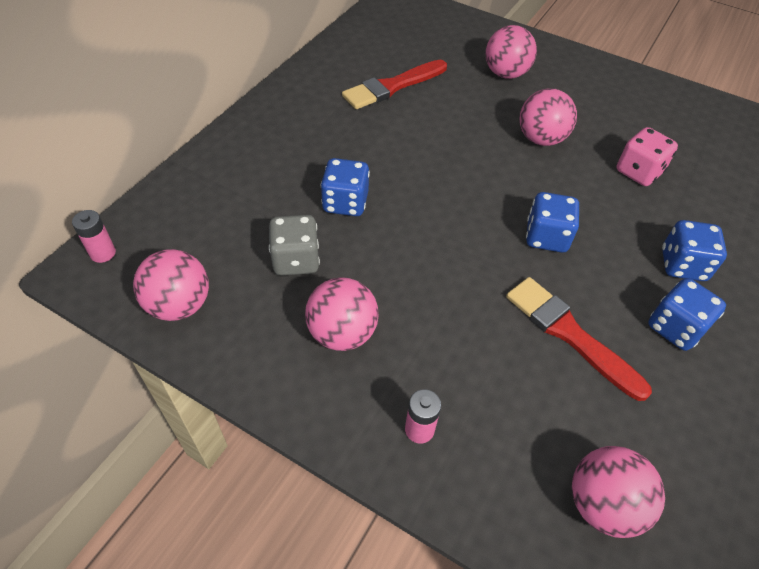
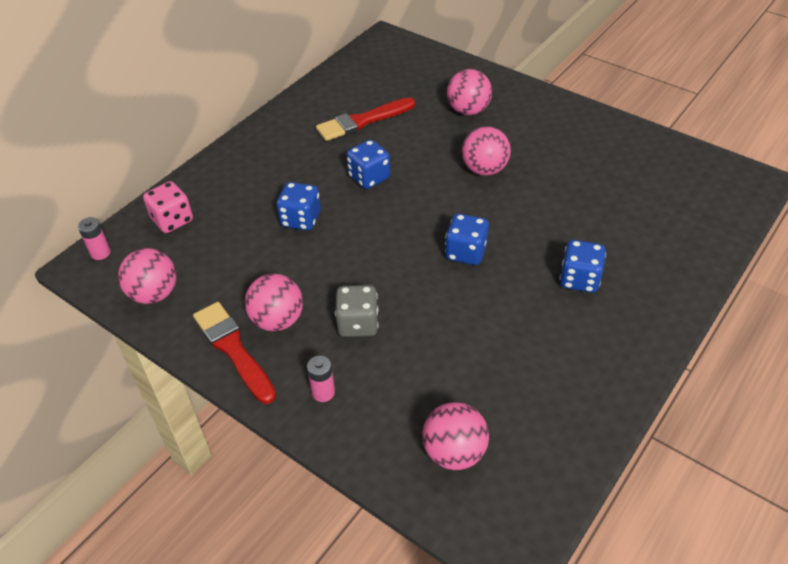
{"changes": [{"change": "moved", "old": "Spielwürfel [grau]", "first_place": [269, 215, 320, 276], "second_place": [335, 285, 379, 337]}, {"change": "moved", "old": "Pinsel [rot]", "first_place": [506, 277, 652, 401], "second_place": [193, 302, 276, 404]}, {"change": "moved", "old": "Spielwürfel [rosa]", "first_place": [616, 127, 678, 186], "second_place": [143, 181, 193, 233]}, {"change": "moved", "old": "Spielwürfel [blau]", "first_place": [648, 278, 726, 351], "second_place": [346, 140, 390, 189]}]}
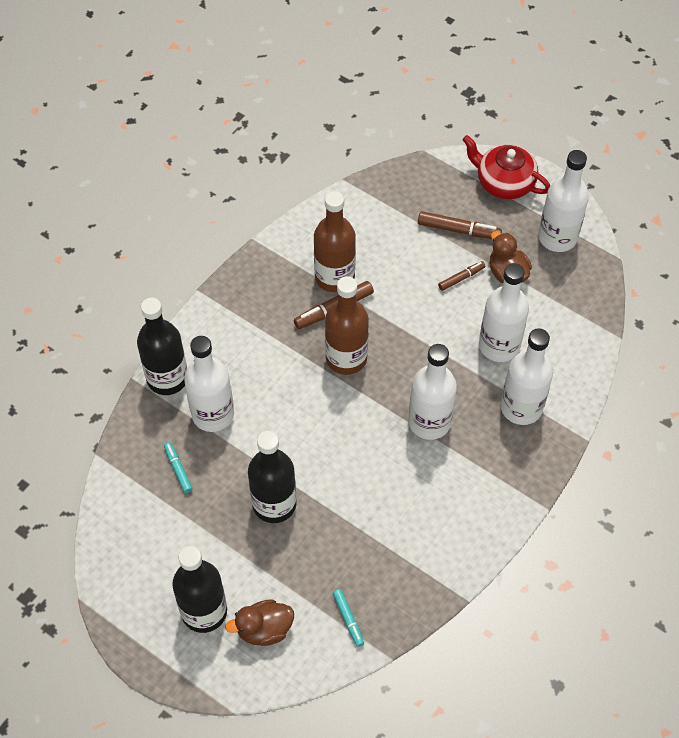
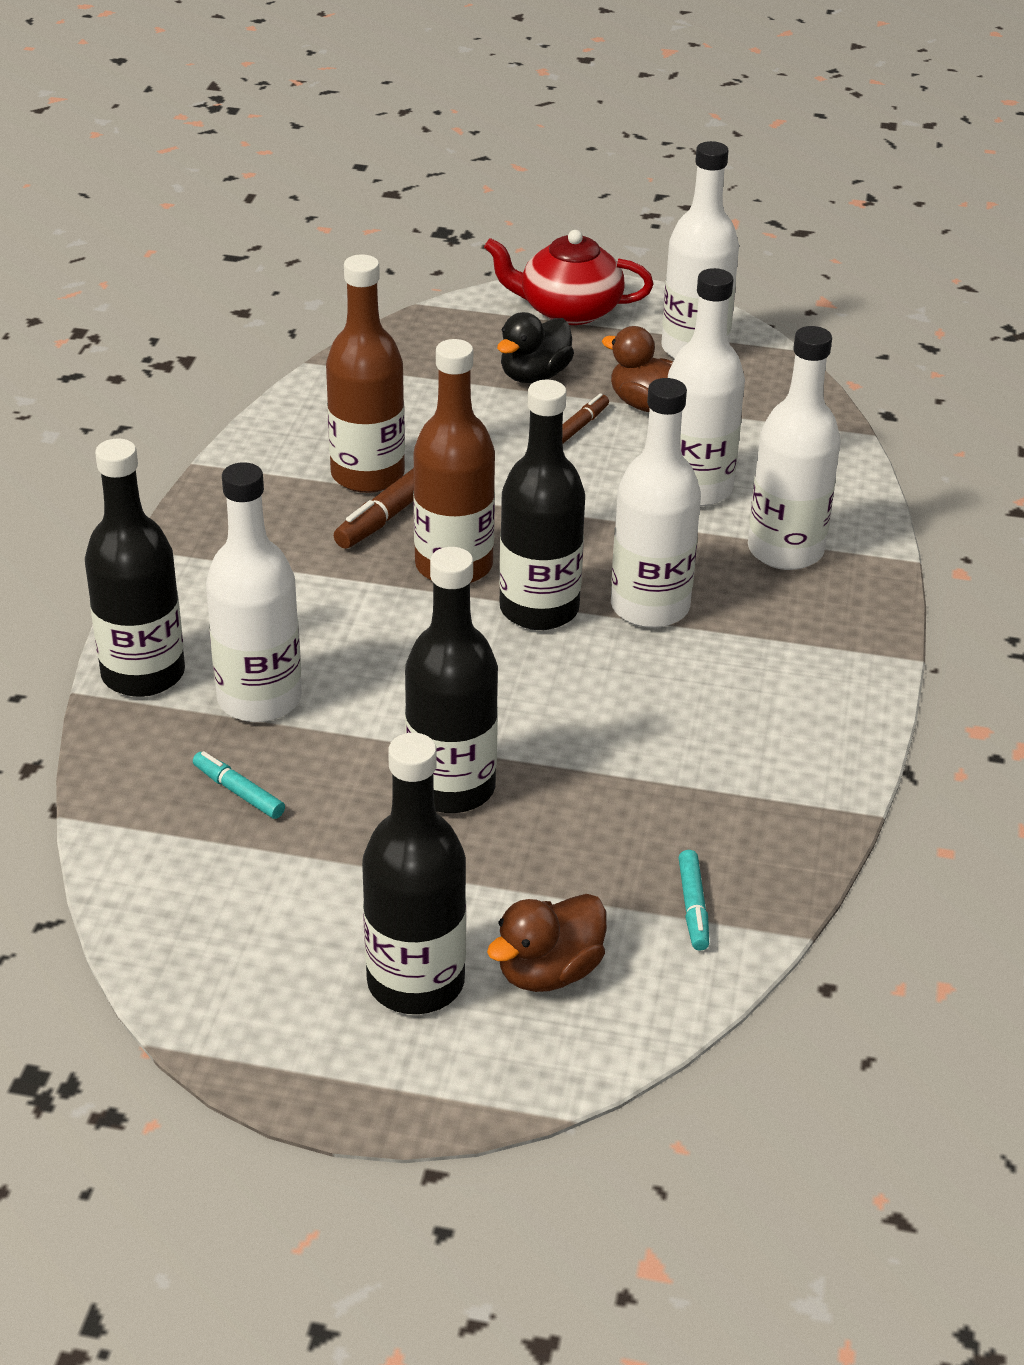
{"changes": [{"change": "added", "new": "Flasche [schwarz]", "second_place": [499, 379, 585, 630]}, {"change": "replaced", "old": "Filzstift [braun]", "new": "Ente [schwarz]", "first_place": [418, 211, 502, 239], "second_place": [497, 312, 574, 383]}, {"change": "turned", "old": "Filzstift [türkis]", "first_place": [333, 589, 364, 647], "second_place": [678, 850, 709, 951], "degrees": 45}]}
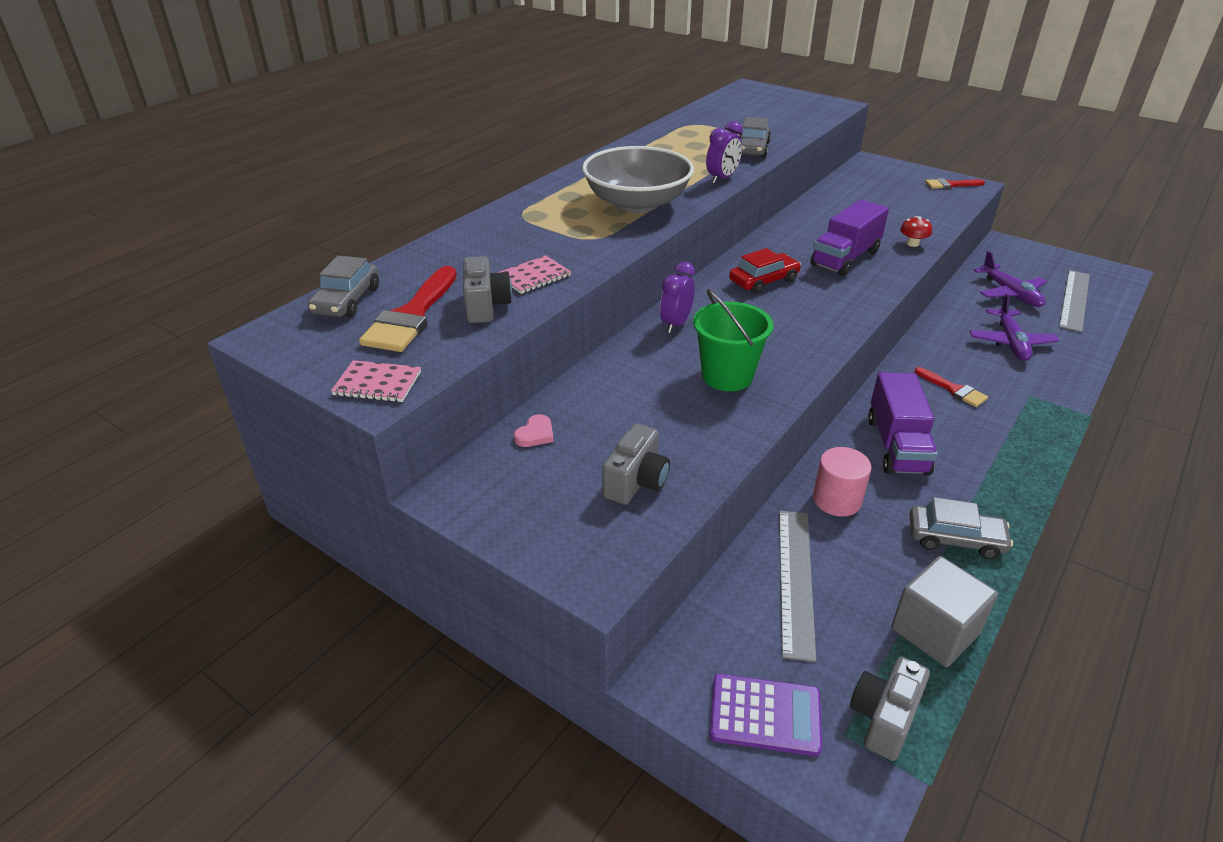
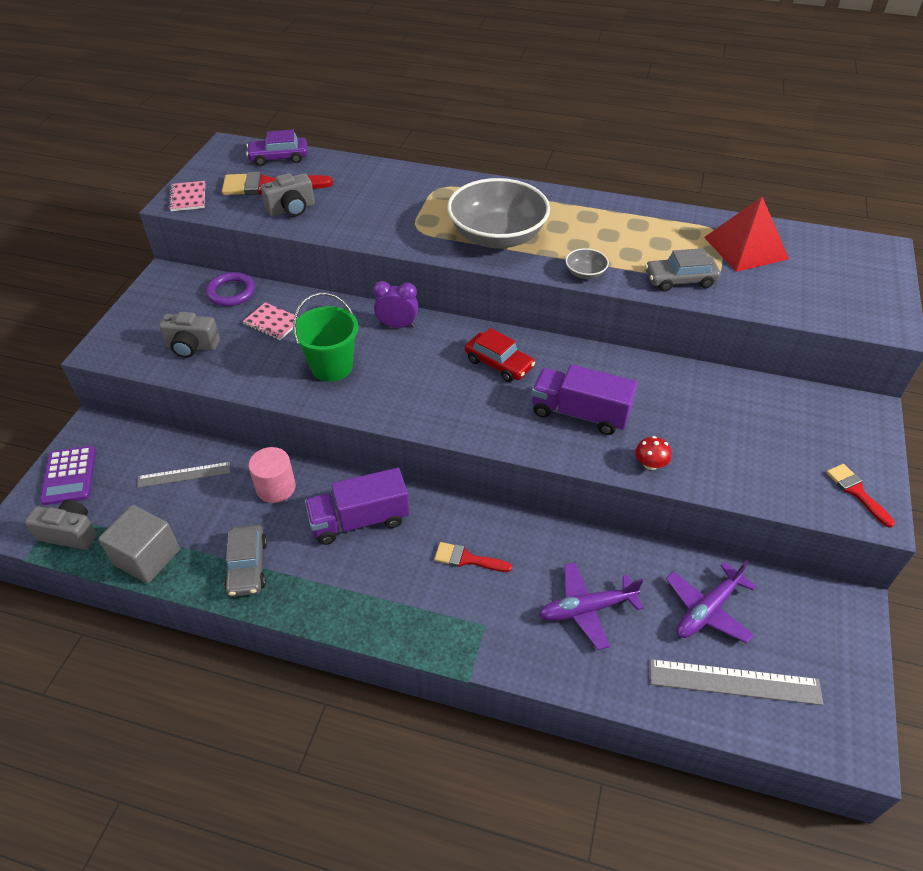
{"changes": [{"change": "added", "new": "Pyramide [rot]", "second_place": [704, 197, 789, 272]}, {"change": "moved", "old": "Notizbuch [rosa]", "first_place": [497, 255, 571, 294], "second_place": [242, 302, 298, 340]}, {"change": "replaced", "old": "Herz [rosa]", "new": "Ring [lila]", "first_place": [514, 414, 554, 447], "second_place": [206, 272, 255, 306]}, {"change": "replaced", "old": "Wecker [lila]", "new": "Schüssel [grau]", "first_place": [706, 121, 743, 184], "second_place": [565, 248, 609, 279]}, {"change": "recoloured", "old": "Auto [grau]", "new": "Auto [lila]", "first_place": [308, 256, 379, 317], "second_place": [246, 130, 308, 166]}, {"change": "turned", "old": "Pinsel [rot]", "first_place": [915, 367, 988, 407], "second_place": [434, 542, 512, 572], "degrees": 75}, {"change": "resized", "old": "Lineal [grau]", "first_place": [779, 511, 816, 662], "second_place": [137, 462, 230, 488], "factor": 0.65}]}
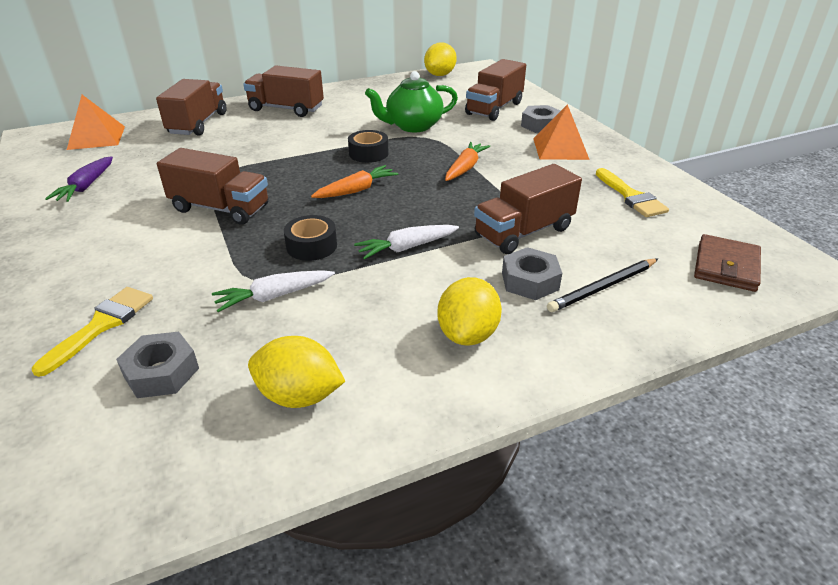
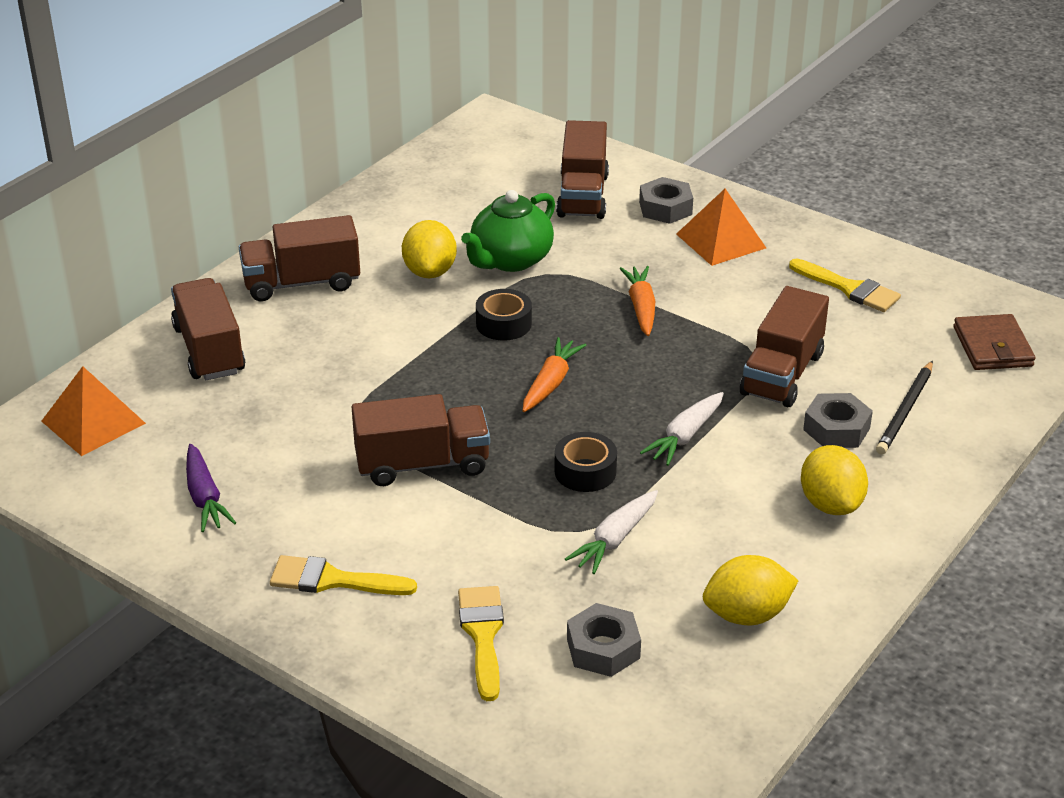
{"changes": [{"change": "added", "new": "Pinsel [gelb]", "second_place": [270, 555, 417, 595]}, {"change": "moved", "old": "Zitrone [gelb]", "first_place": [424, 43, 457, 76], "second_place": [402, 220, 457, 278]}]}
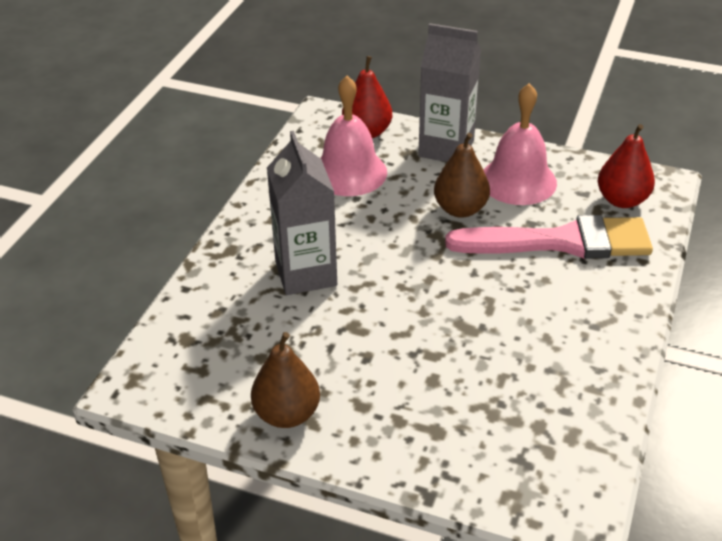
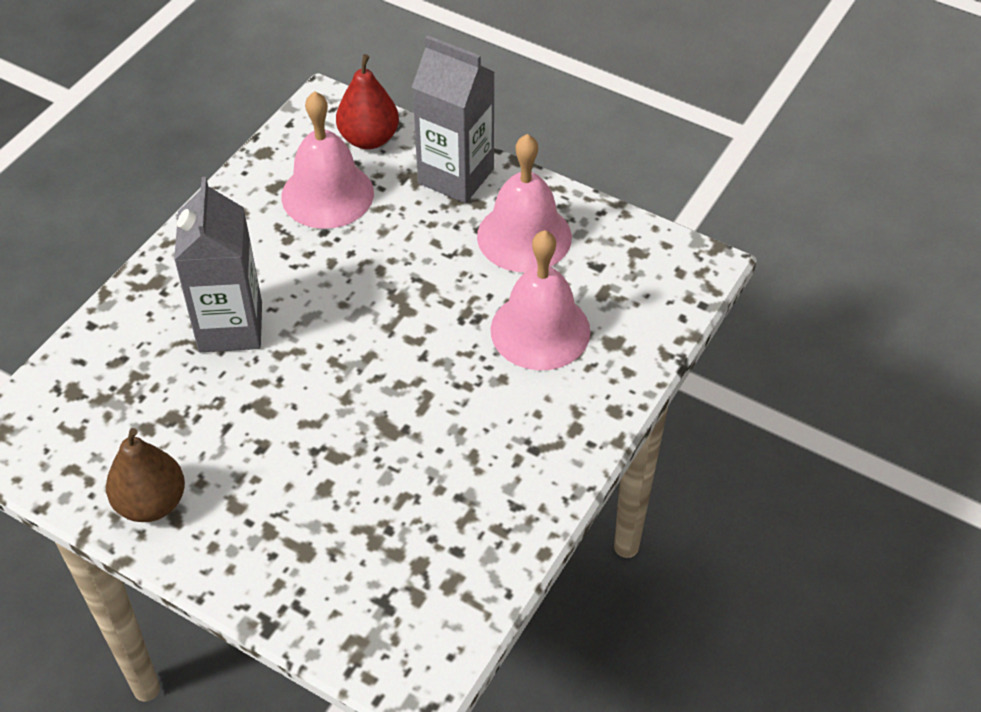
{"changes": [{"change": "removed", "old": "Birne [braun]", "first_place": [434, 133, 490, 218]}, {"change": "removed", "old": "Birne [rot]", "first_place": [598, 124, 655, 208]}, {"change": "replaced", "old": "Pinsel [rosa]", "new": "Glocke [rosa]", "first_place": [445, 215, 653, 259], "second_place": [490, 230, 590, 370]}]}
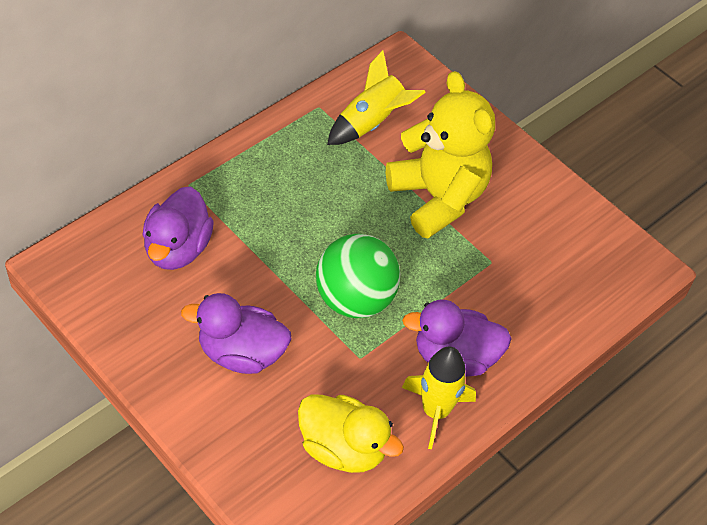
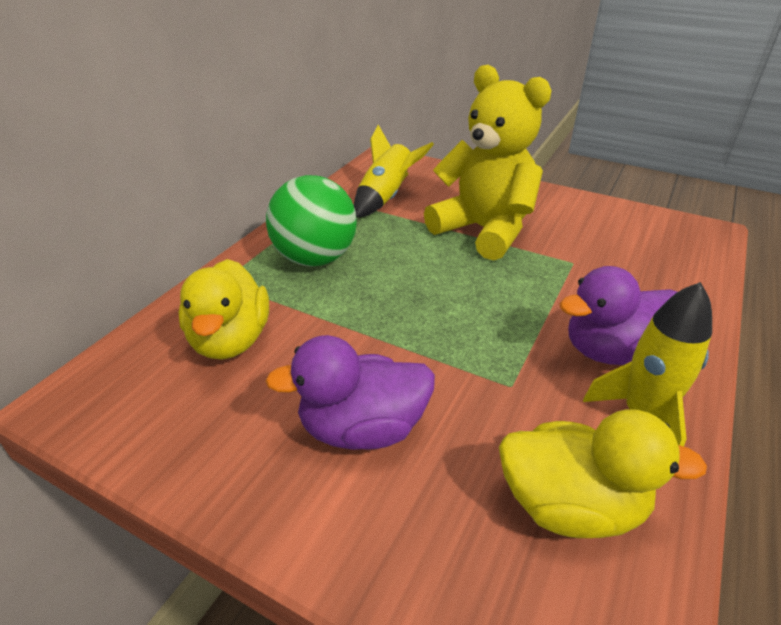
{"changes": [{"change": "moved", "old": "Ball [grün]", "first_place": [316, 234, 400, 318], "second_place": [266, 175, 357, 266]}, {"change": "recoloured", "old": "Ente [lila]", "new": "Ente [gelb]", "first_place": [142, 186, 214, 270], "second_place": [178, 259, 269, 360]}]}
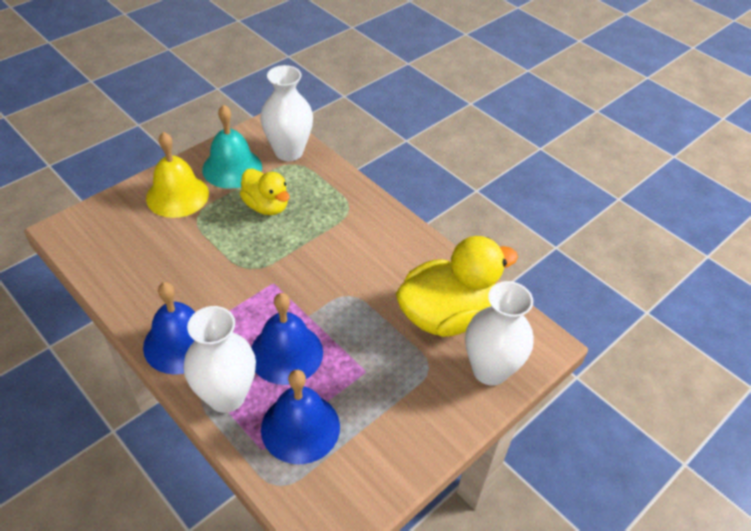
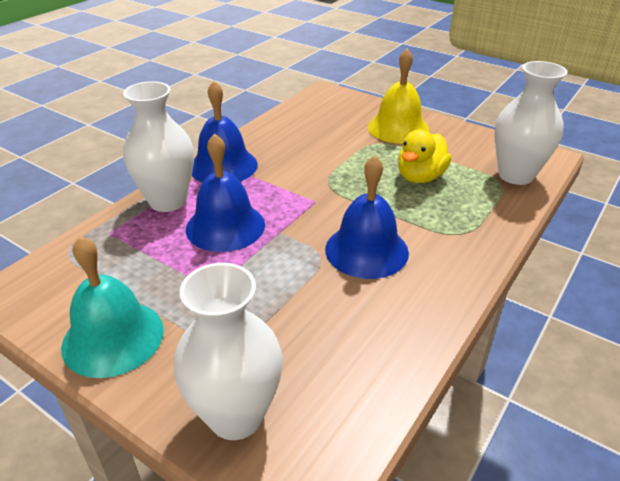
{"changes": [{"change": "removed", "old": "Ente [gelb]", "first_place": [396, 236, 518, 337]}, {"change": "moved", "old": "Glocke [türkis]", "first_place": [202, 104, 262, 189], "second_place": [61, 236, 164, 378]}, {"change": "moved", "old": "Glocke [blau]", "first_place": [261, 370, 340, 464], "second_place": [325, 155, 409, 279]}]}
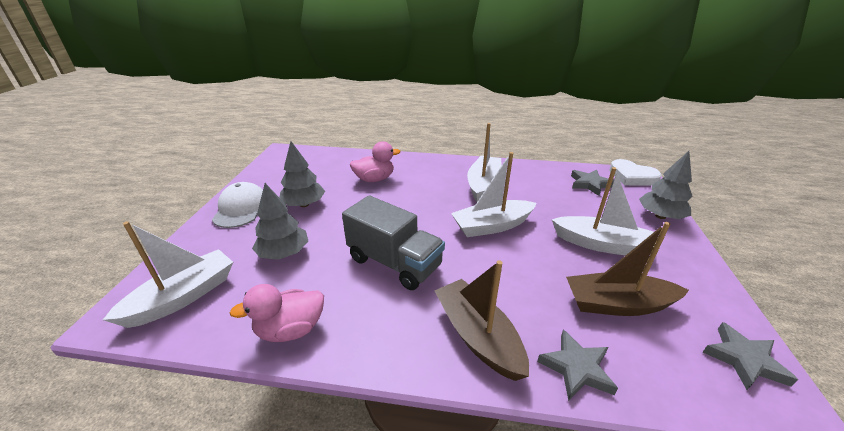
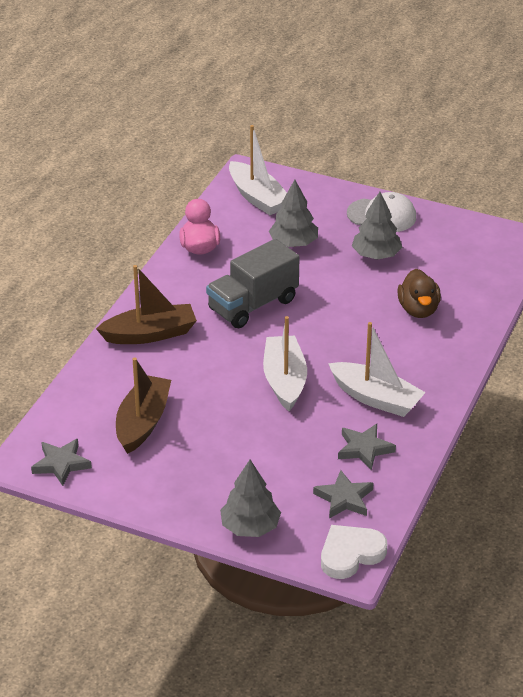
{"changes": [{"change": "removed", "old": "Boot [weiß]", "first_place": [551, 167, 654, 255]}, {"change": "moved", "old": "Stern [grau]", "first_place": [537, 330, 618, 401], "second_place": [338, 424, 396, 471]}, {"change": "recoloured", "old": "Ente [rosa]", "new": "Ente [braun]", "first_place": [350, 141, 400, 182], "second_place": [397, 269, 441, 318]}]}
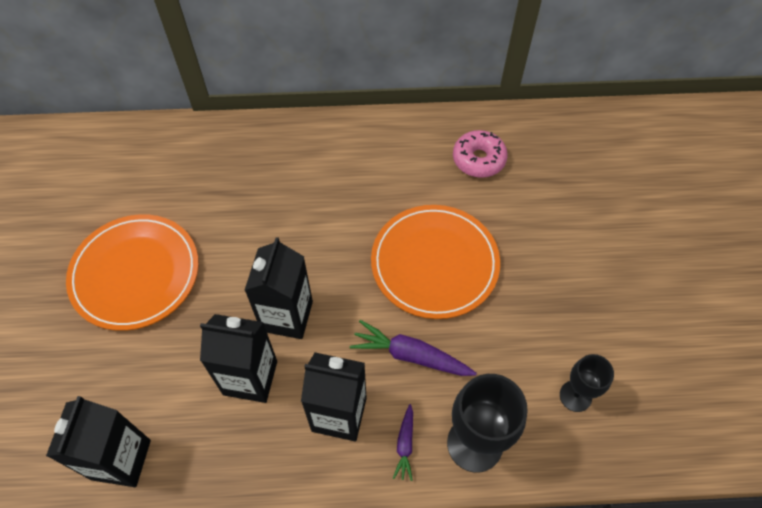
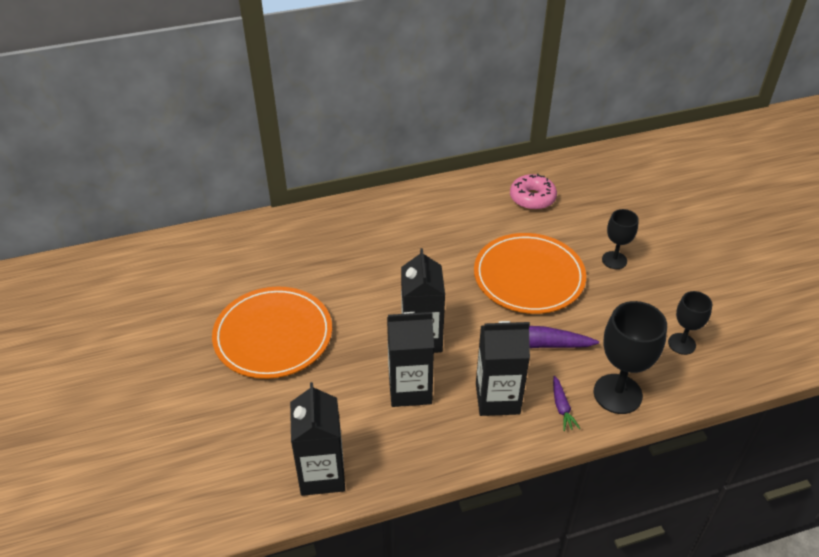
{"changes": [{"change": "added", "new": "Kelch [schwarz]", "second_place": [602, 209, 639, 269]}]}
